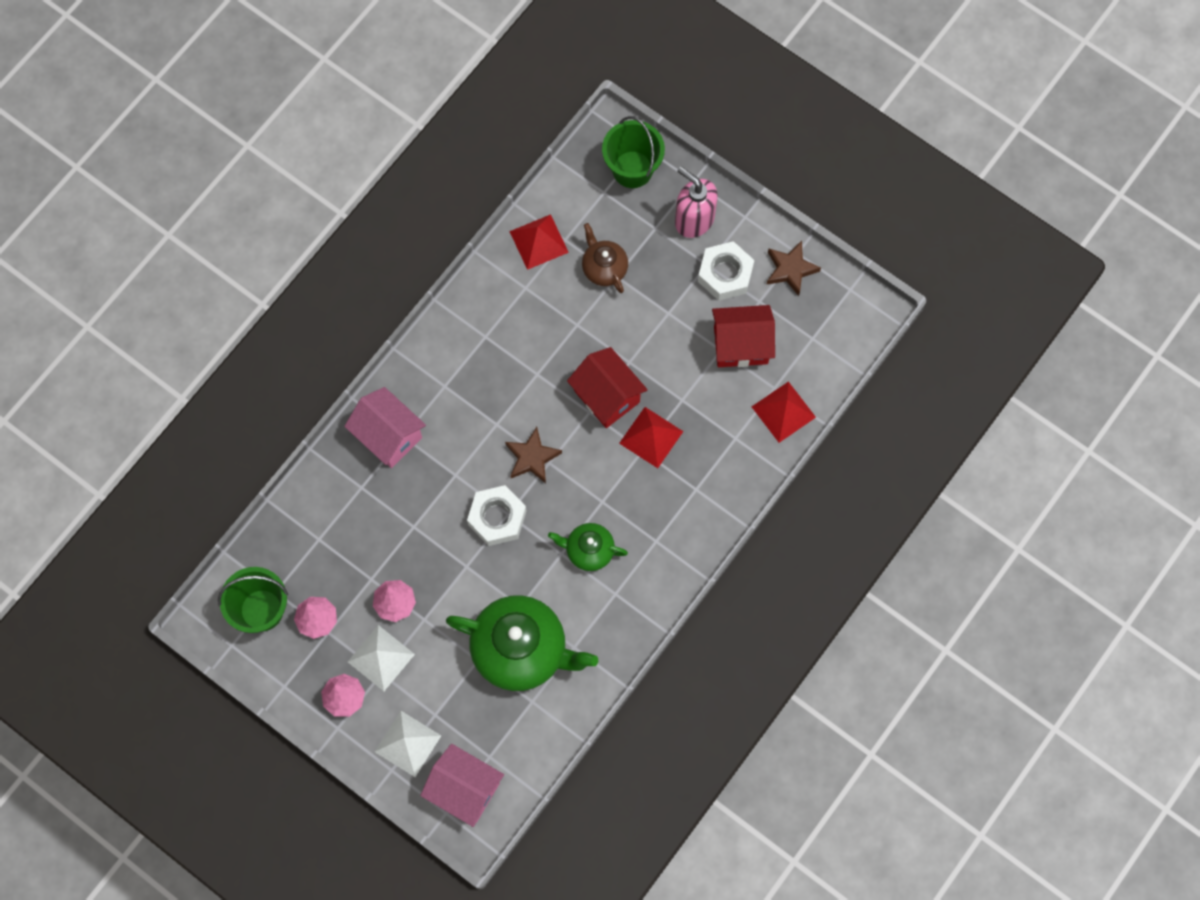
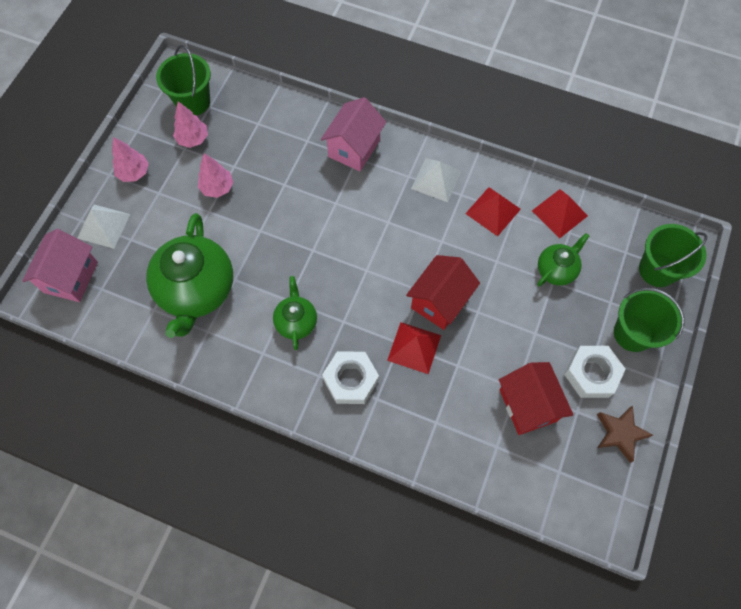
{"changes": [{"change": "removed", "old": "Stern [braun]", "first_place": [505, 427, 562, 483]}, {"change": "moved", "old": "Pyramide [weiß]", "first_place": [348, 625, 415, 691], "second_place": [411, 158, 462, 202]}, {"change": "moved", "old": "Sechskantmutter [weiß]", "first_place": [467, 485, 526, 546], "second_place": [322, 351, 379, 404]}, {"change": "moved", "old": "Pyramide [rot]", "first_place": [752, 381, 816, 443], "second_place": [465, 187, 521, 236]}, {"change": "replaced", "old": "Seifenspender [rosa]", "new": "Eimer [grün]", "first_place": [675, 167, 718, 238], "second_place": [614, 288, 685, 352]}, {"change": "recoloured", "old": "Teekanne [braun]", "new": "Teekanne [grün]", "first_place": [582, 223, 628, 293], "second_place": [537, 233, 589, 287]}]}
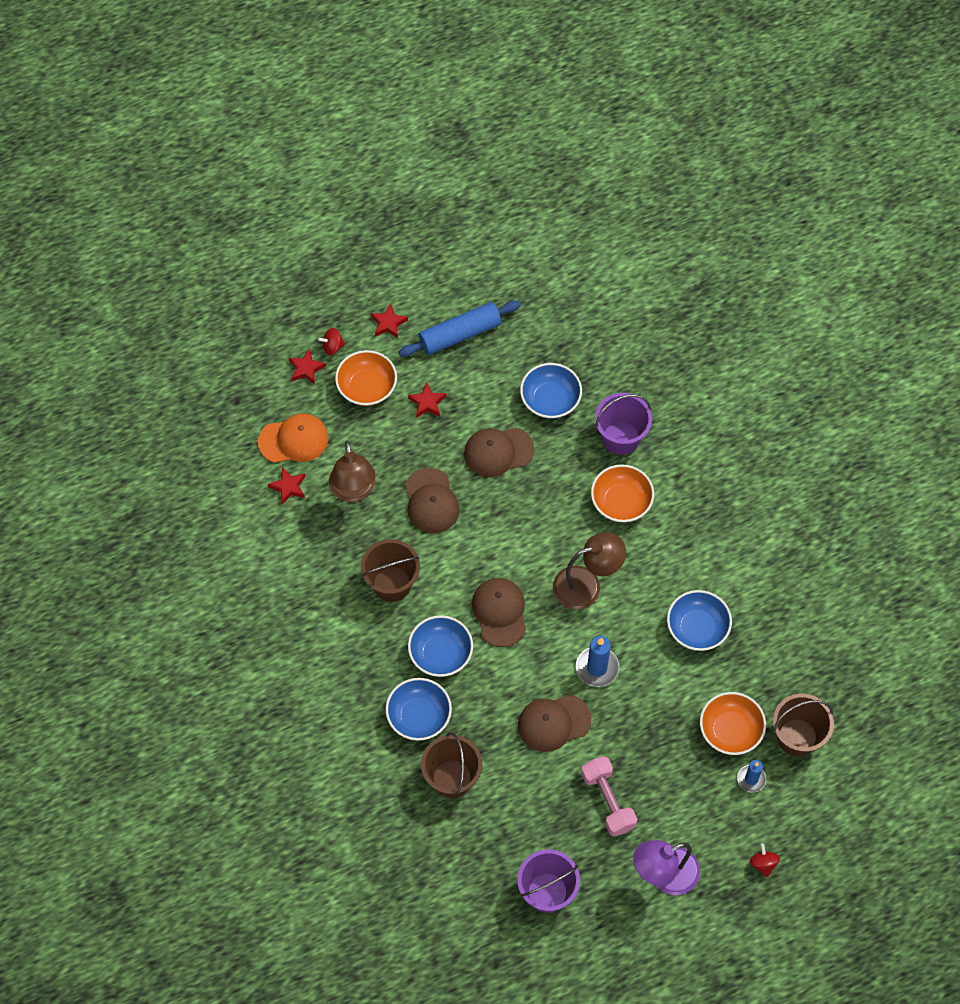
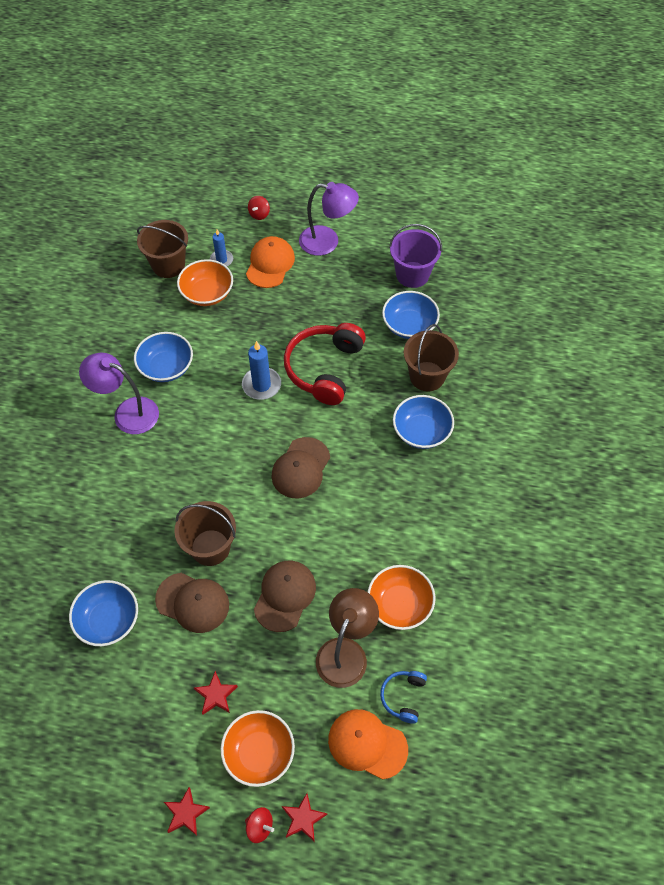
{"changes": [{"change": "removed", "old": "Nudelholz [blau]", "first_place": [399, 301, 521, 357]}, {"change": "removed", "old": "Lampe [braun]", "first_place": [553, 532, 626, 610]}, {"change": "removed", "old": "Hantel [rosa]", "first_place": [581, 756, 637, 837]}, {"change": "removed", "old": "Eimer [lila]", "first_place": [595, 393, 652, 455]}, {"change": "added", "new": "Lampe [lila]", "second_place": [79, 353, 159, 434]}, {"change": "added", "new": "Kappe [orange]", "second_place": [246, 236, 295, 288]}, {"change": "moved", "old": "Eimer [braun]", "first_place": [361, 539, 420, 602], "second_place": [174, 501, 236, 566]}, {"change": "moved", "old": "Schüssel [blau]", "first_place": [408, 615, 473, 677], "second_place": [382, 291, 440, 339]}, {"change": "moved", "old": "Schüssel [orange]", "first_place": [591, 464, 654, 522], "second_place": [368, 565, 435, 630]}, {"change": "replaced", "old": "Stern [rot]", "new": "Kopfhörer [blau]", "first_place": [268, 467, 306, 504], "second_place": [380, 671, 427, 724]}, {"change": "replaced", "old": "Kappe [braun]", "new": "Kopfhörer [rot]", "first_place": [518, 694, 591, 752], "second_place": [284, 323, 366, 405]}]}
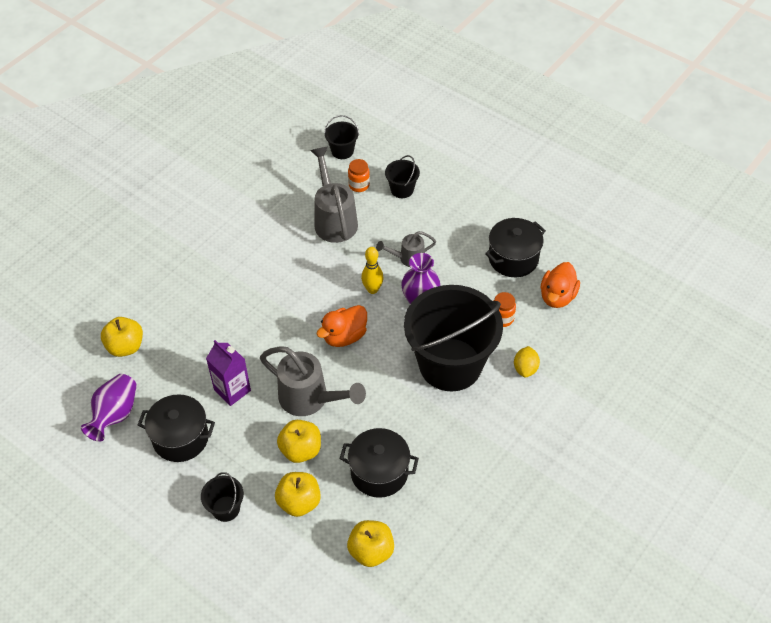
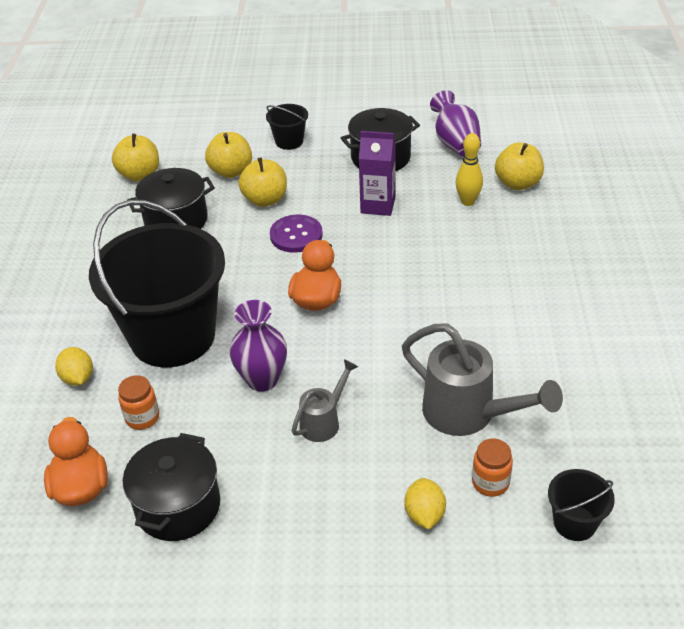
{"changes": [{"change": "moved", "old": "Bowlingkegel [gelb]", "first_place": [361, 247, 384, 294], "second_place": [456, 133, 483, 206]}, {"change": "replaced", "old": "Gießkanne [grau]", "new": "Knopf [lila]", "first_place": [260, 346, 366, 416], "second_place": [270, 214, 323, 253]}, {"change": "replaced", "old": "Eimer [schwarz]", "new": "Zitrone [gelb]", "first_place": [385, 155, 420, 198], "second_place": [404, 478, 446, 530]}]}
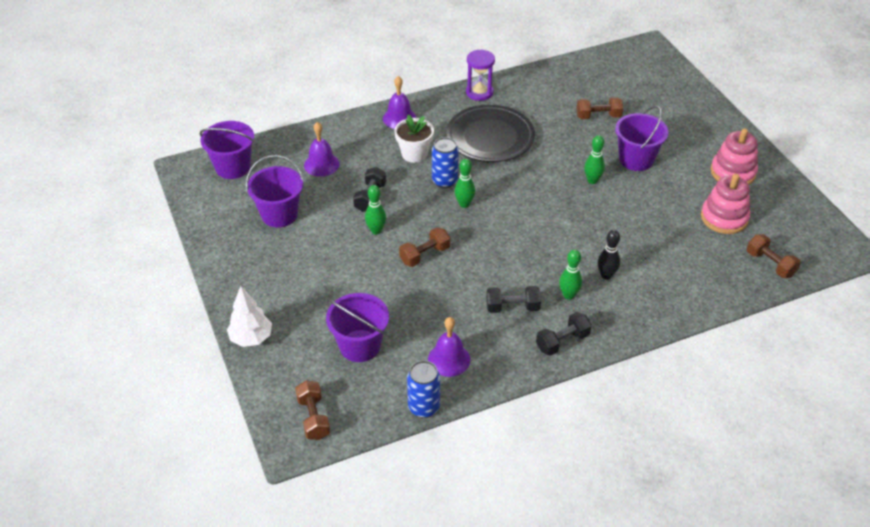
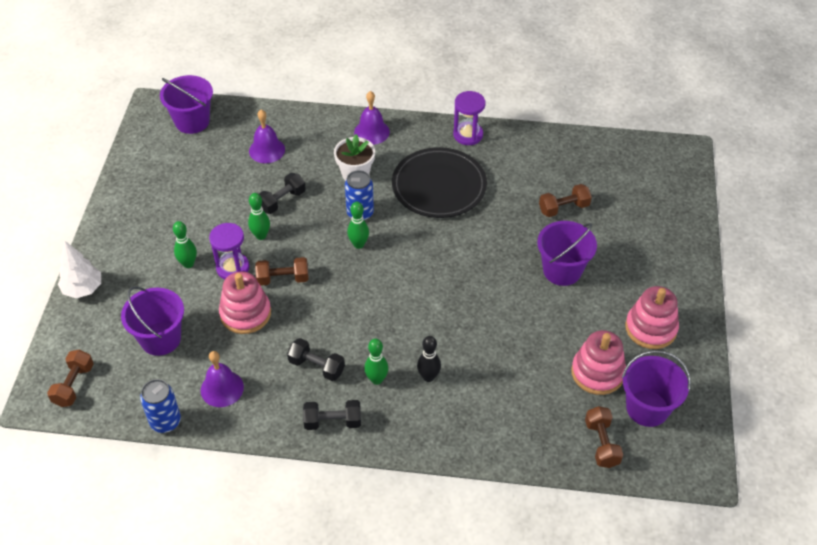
{"changes": [{"change": "added", "new": "Sanduhr [lila]", "second_place": [209, 223, 249, 279]}, {"change": "added", "new": "Stapelspielzeug [rosa]", "second_place": [219, 271, 271, 334]}, {"change": "moved", "old": "Eimer [lila]", "first_place": [246, 155, 303, 227], "second_place": [622, 350, 691, 427]}, {"change": "moved", "old": "Bowlingkegel [grün]", "first_place": [584, 135, 605, 184], "second_place": [173, 221, 197, 268]}, {"change": "turned", "old": "Hantel [braun]", "first_place": [577, 97, 623, 119], "second_place": [539, 184, 592, 217], "degrees": -45}]}
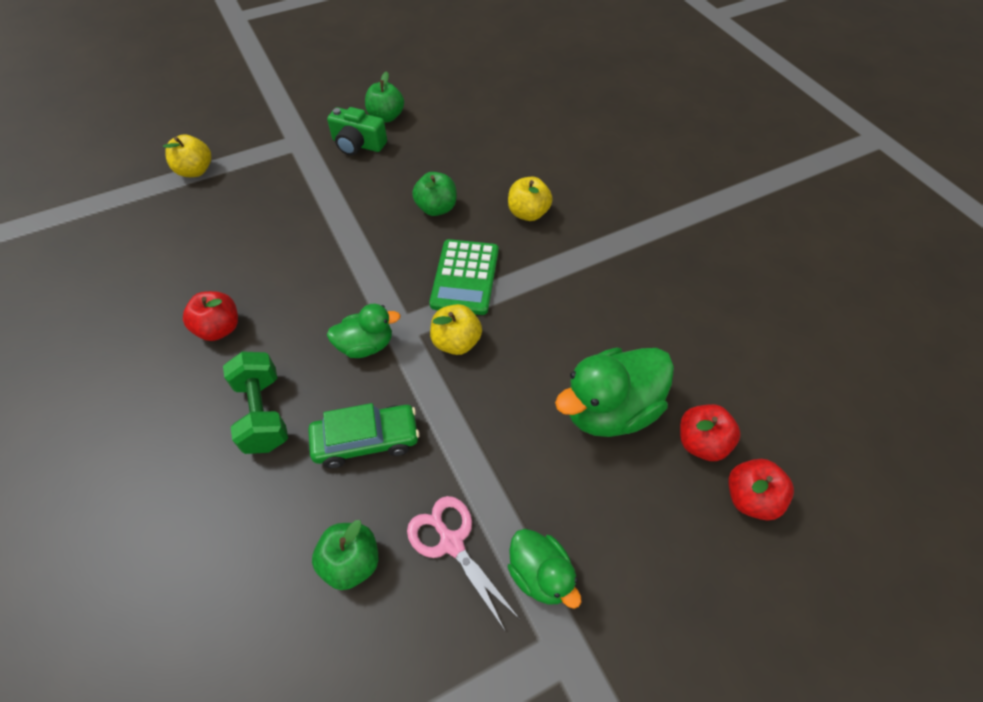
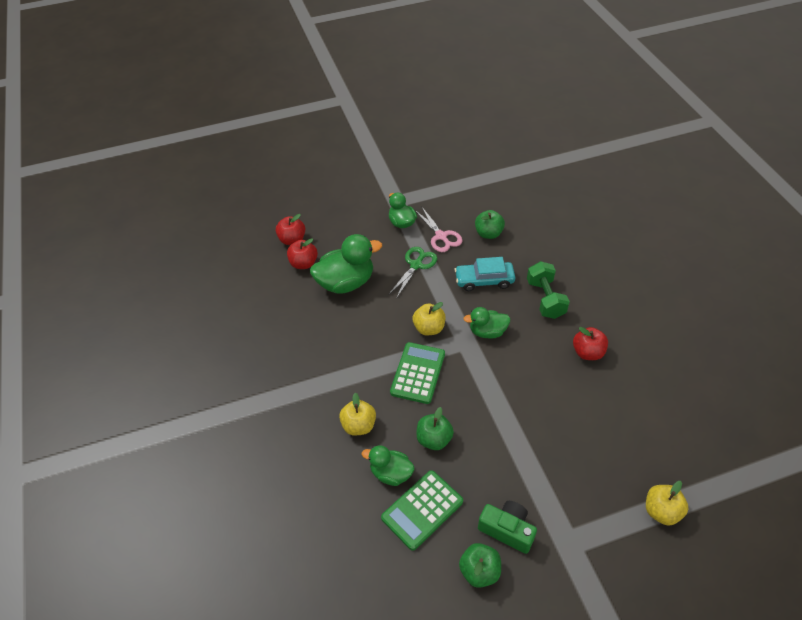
{"changes": [{"change": "added", "new": "Ente [grün]", "second_place": [362, 445, 415, 486]}, {"change": "added", "new": "Taschenrechner [grün]", "second_place": [381, 470, 463, 551]}, {"change": "added", "new": "Schere [grün]", "second_place": [388, 247, 437, 299]}, {"change": "recoloured", "old": "Auto [grün]", "new": "Auto [türkis]", "first_place": [308, 403, 420, 468], "second_place": [455, 257, 515, 291]}]}
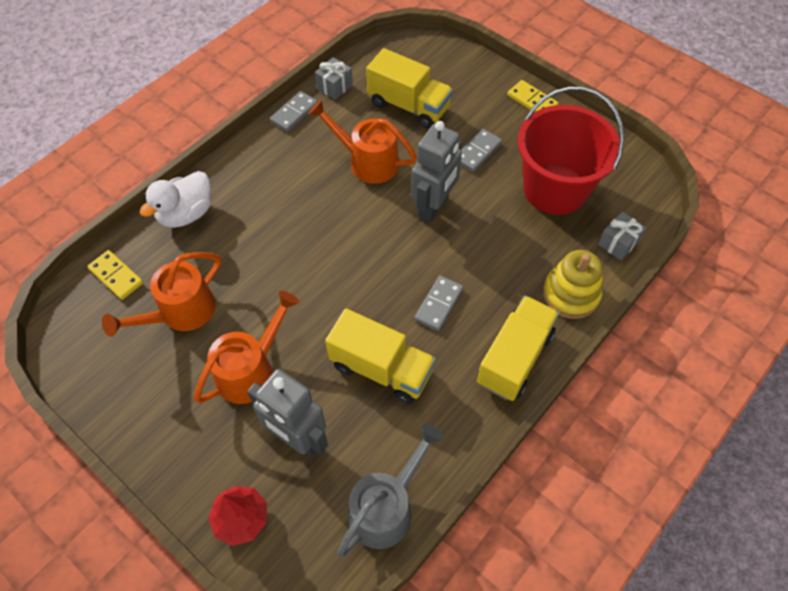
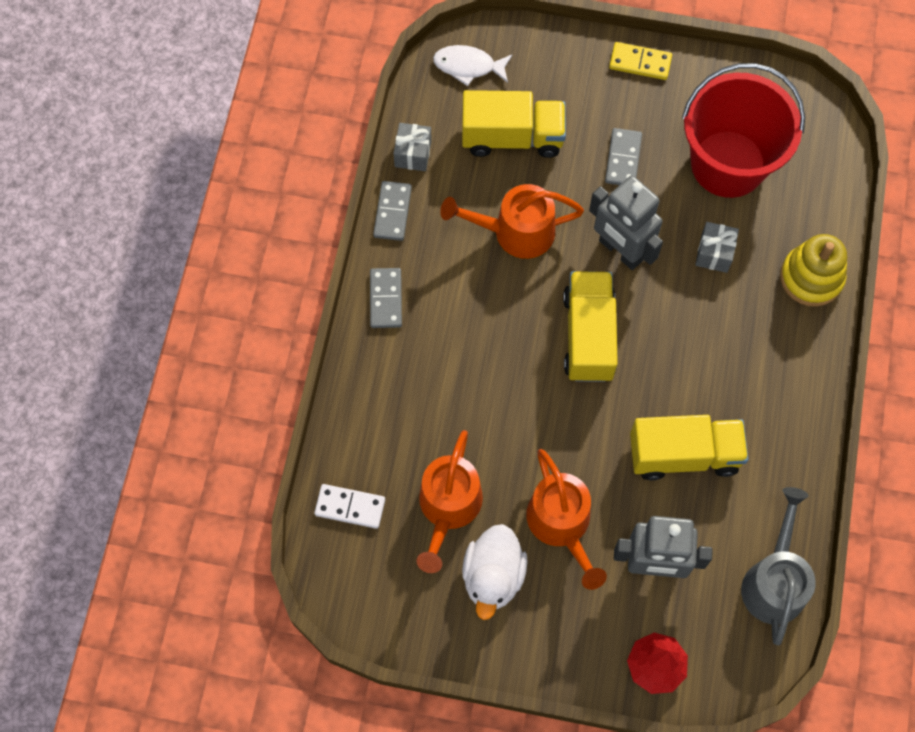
{"changes": [{"change": "added", "new": "Fisch [weiß]", "second_place": [433, 45, 513, 86]}, {"change": "moved", "old": "Ente [weiß]", "first_place": [140, 171, 211, 228], "second_place": [462, 524, 527, 620]}, {"change": "moved", "old": "Dominostein [grau]", "first_place": [414, 276, 464, 331], "second_place": [370, 268, 402, 328]}, {"change": "moved", "old": "Lastwagen [gelb]", "first_place": [477, 296, 559, 401], "second_place": [563, 271, 618, 382]}, {"change": "moved", "old": "Geschenk [grau]", "first_place": [598, 212, 646, 260], "second_place": [695, 222, 739, 273]}, {"change": "recoloured", "old": "Dominostein [gelb]", "new": "Dominostein [weiß]", "first_place": [87, 250, 143, 300], "second_place": [314, 484, 385, 529]}, {"change": "turned", "old": "Gießkanne [orange]", "first_place": [194, 291, 299, 404], "second_place": [526, 449, 607, 590], "degrees": 150}, {"change": "turned", "old": "Roboter [grau]", "first_place": [411, 121, 462, 223], "second_place": [589, 175, 663, 270], "degrees": 135}]}
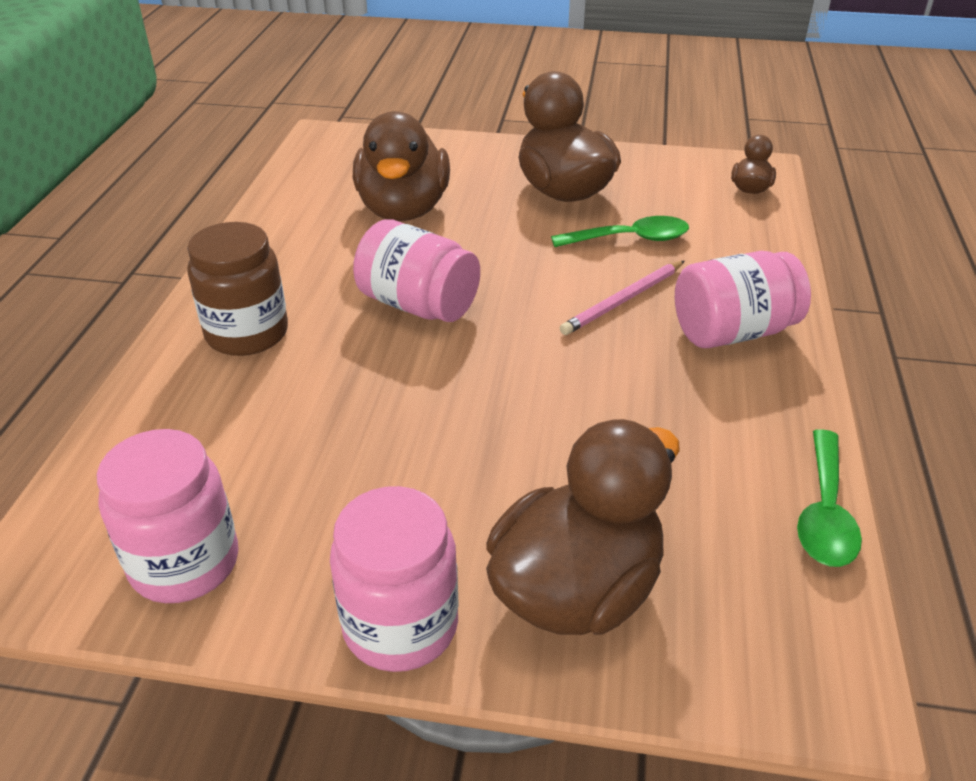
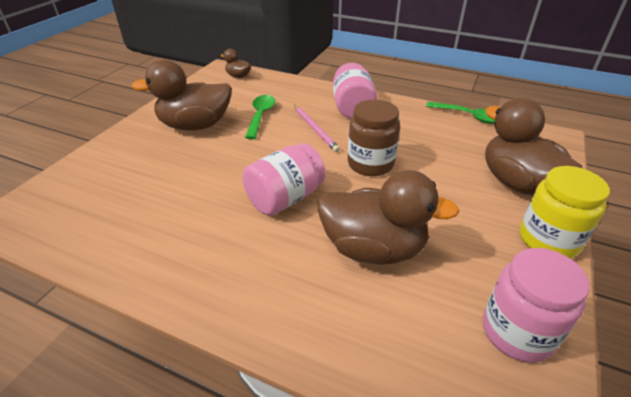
{"changes": [{"change": "moved", "old": "Einmachglas [braun]", "first_place": [187, 222, 288, 356], "second_place": [348, 100, 400, 176]}, {"change": "moved", "old": "Ente [braun]", "first_place": [353, 111, 450, 221], "second_place": [318, 170, 460, 265]}, {"change": "recoloured", "old": "Einmachglas [rosa]", "new": "Einmachglas [gelb]", "first_place": [330, 486, 459, 672], "second_place": [520, 166, 610, 259]}]}
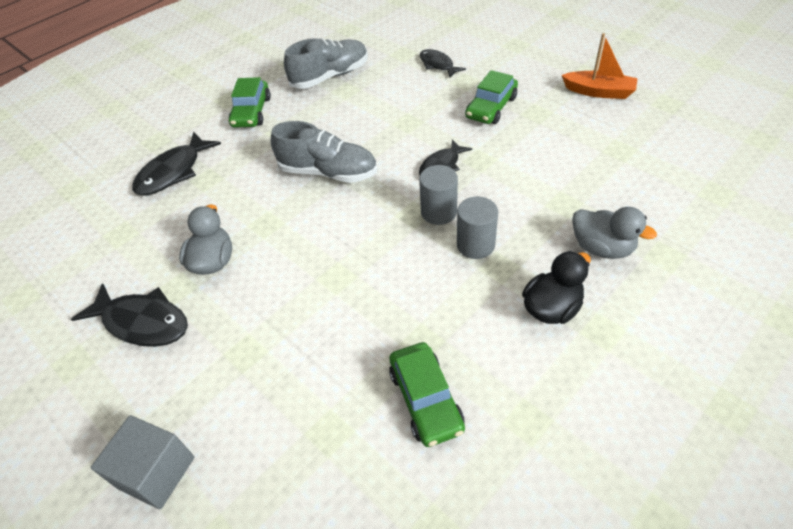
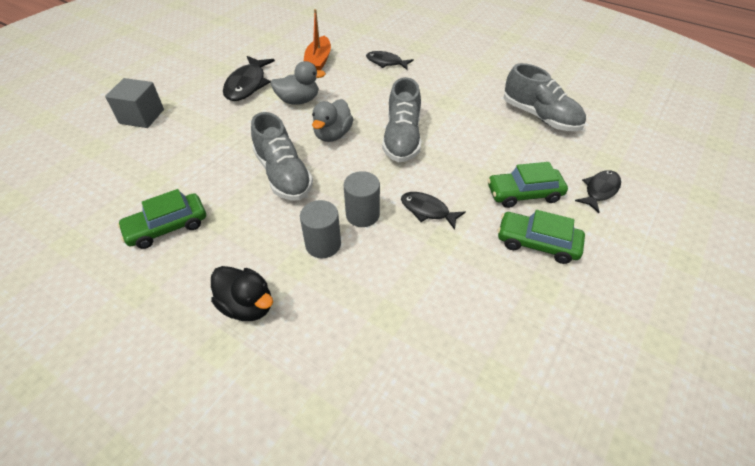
{"changes": [{"change": "added", "new": "Schuh [grau]", "second_place": [251, 112, 313, 201]}, {"change": "moved", "old": "Auto [grün]", "first_place": [229, 77, 271, 128], "second_place": [487, 162, 568, 208]}, {"change": "moved", "old": "Boot [orange]", "first_place": [562, 33, 638, 99], "second_place": [304, 9, 331, 70]}, {"change": "moved", "old": "Ente [grau]", "first_place": [572, 207, 657, 259], "second_place": [312, 99, 353, 142]}, {"change": "resized", "old": "Fisch [schwarz]", "first_place": [132, 132, 221, 196], "second_place": [366, 51, 414, 69], "factor": 0.64}]}
